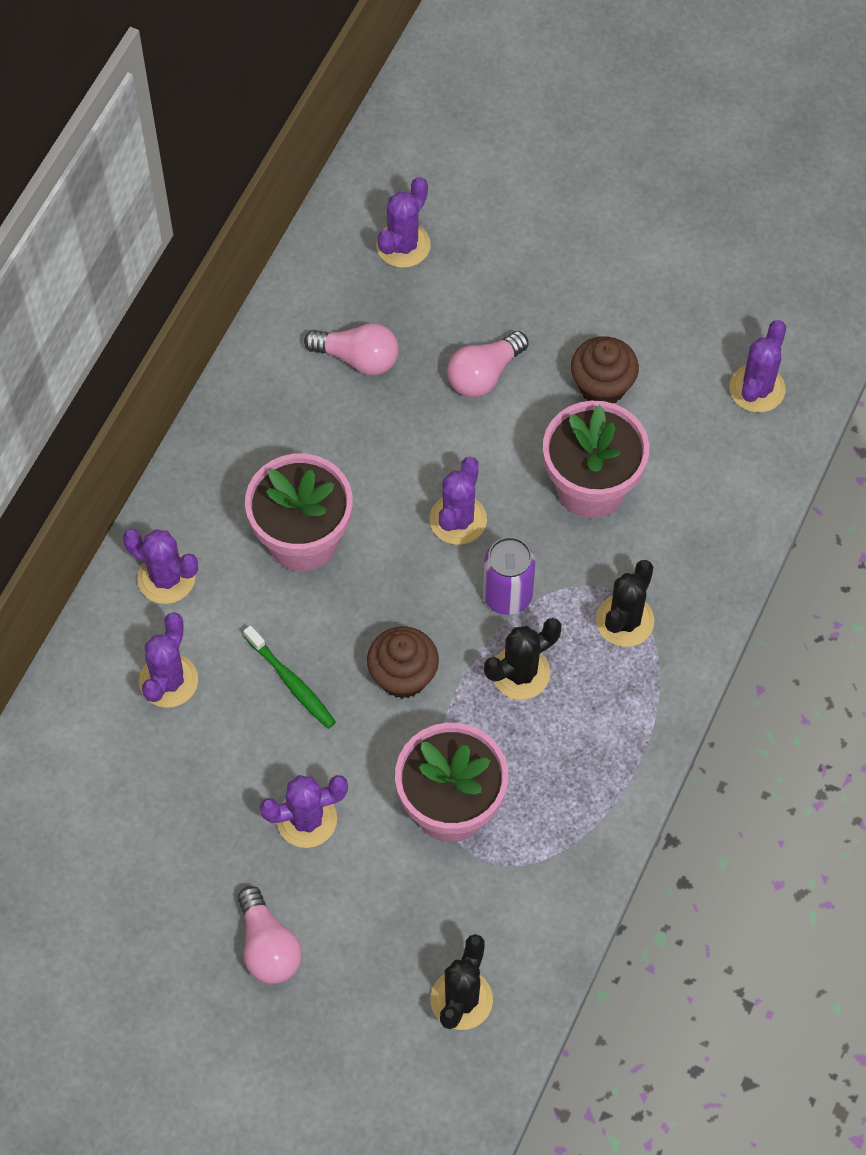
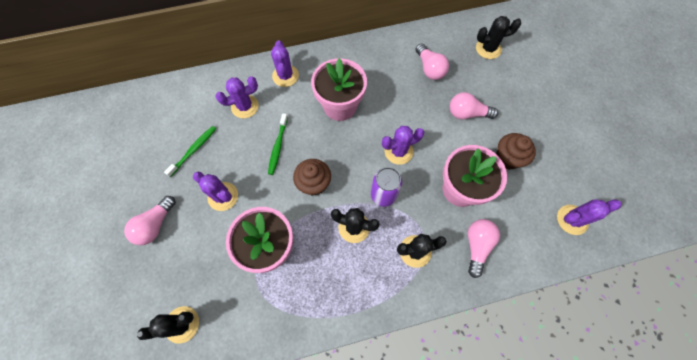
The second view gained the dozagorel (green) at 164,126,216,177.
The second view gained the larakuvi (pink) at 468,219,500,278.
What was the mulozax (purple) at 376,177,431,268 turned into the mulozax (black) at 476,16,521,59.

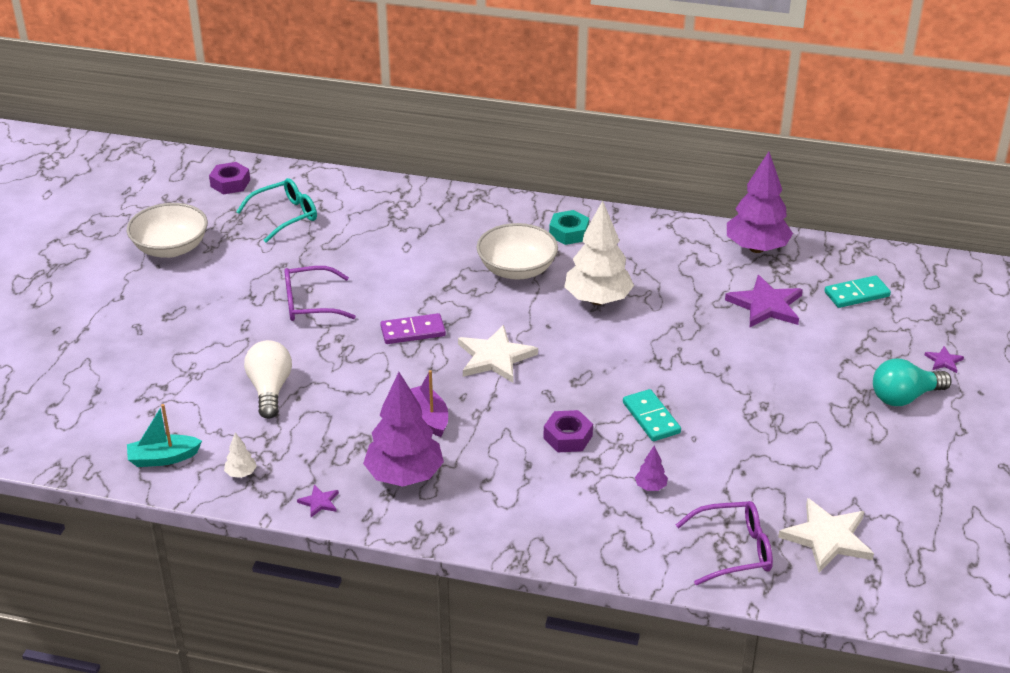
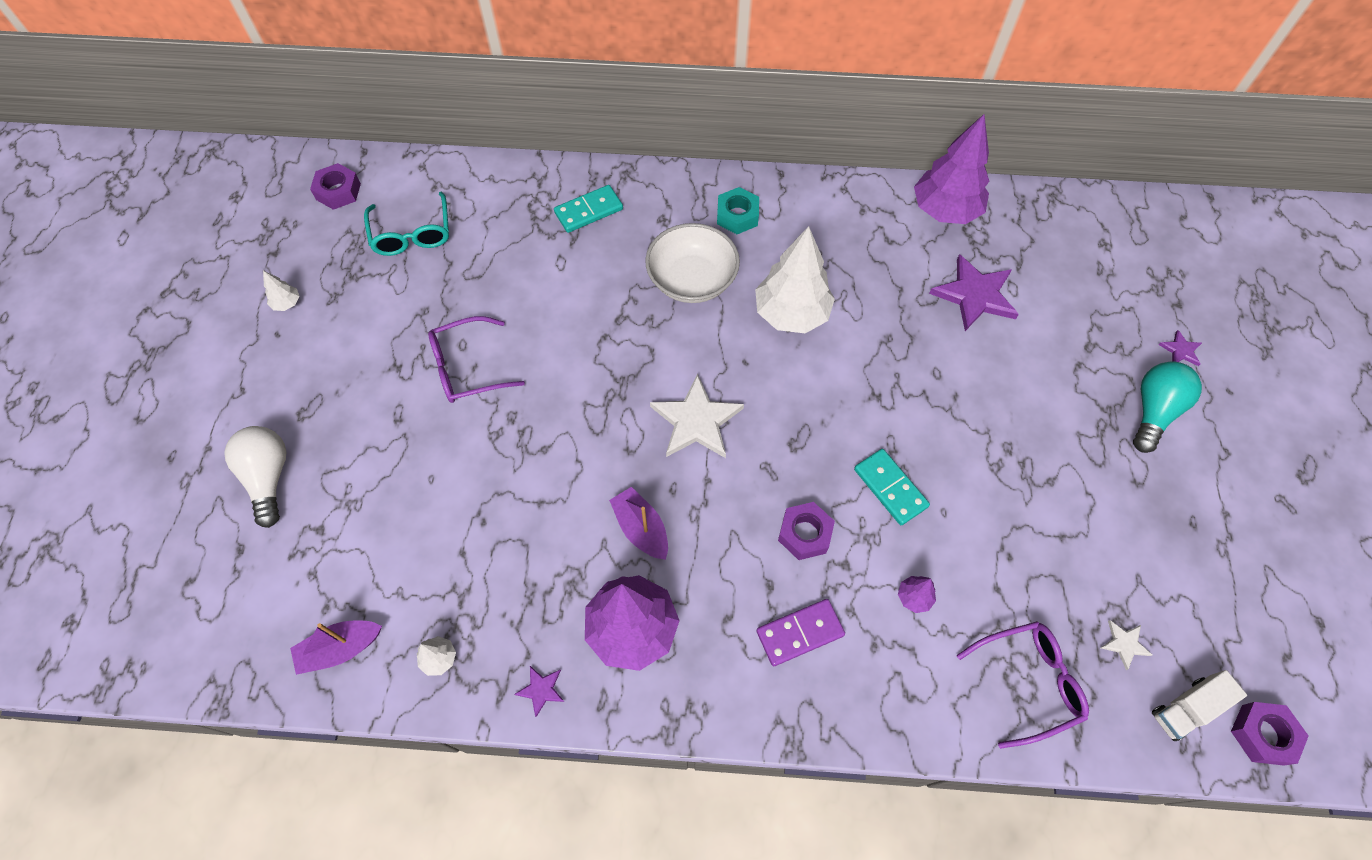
The larakuvi (white) ended up elsewhere, having gone from 244,340,292,419 to 224,426,286,528.
Where the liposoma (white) stood at 127,203,208,258, the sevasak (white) came to stand at 263,270,300,311.
What was the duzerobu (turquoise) at 127,404,202,467 turned into the duzerobu (purple) at 290,621,382,675.
The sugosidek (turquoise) at 236,178,317,243 ended up facing another way, 120 degrees clockwise from before.
The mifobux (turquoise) ended up elsewhere, having gone from 825,275,891,308 to 554,185,623,233.
The mifobux (purple) ended up elsewhere, having gone from 380,313,446,344 to 756,599,845,666.
The size of the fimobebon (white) at 778,498,874,572 changed by a factor of 0.46.
The larakuvi (turquoise) at 873,358,951,406 ended up facing another way, 150 degrees clockwise from before.
The second view gained the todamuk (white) at 1152,670,1247,741.
The second view gained the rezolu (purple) at 1231,702,1309,766.

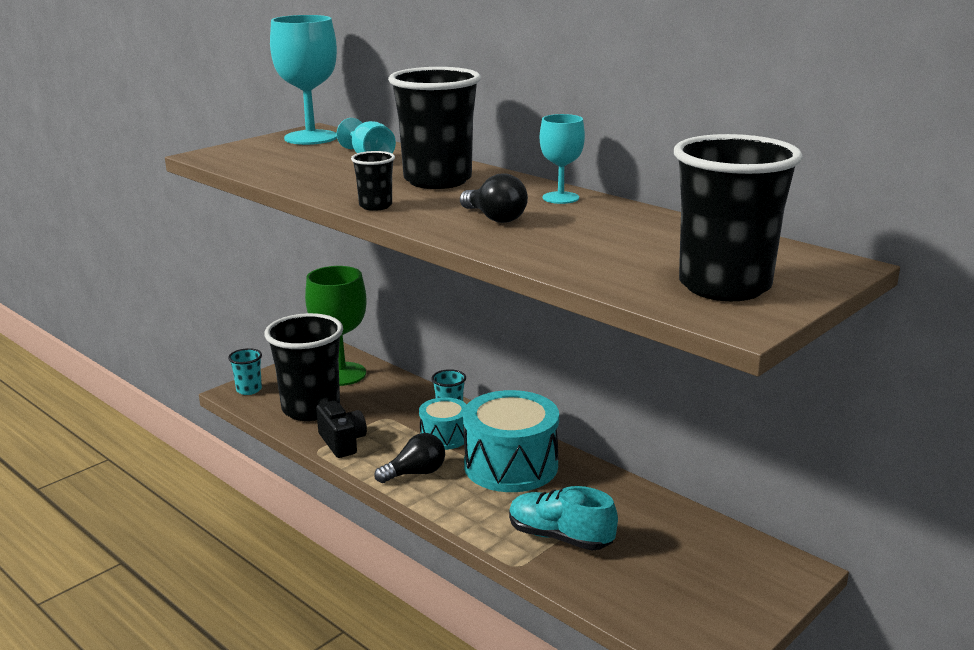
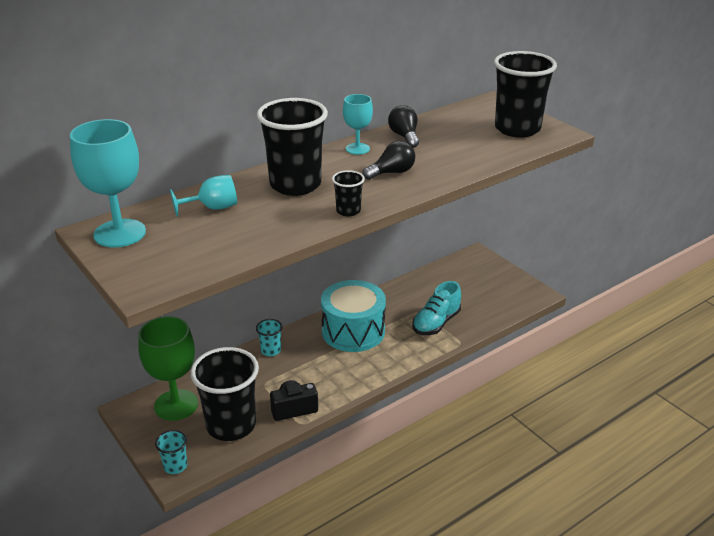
The larakuvi (black) ended up elsewhere, having gone from 374,433,445,483 to 388,105,419,148.
The second view lost the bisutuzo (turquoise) at 419,397,467,450.

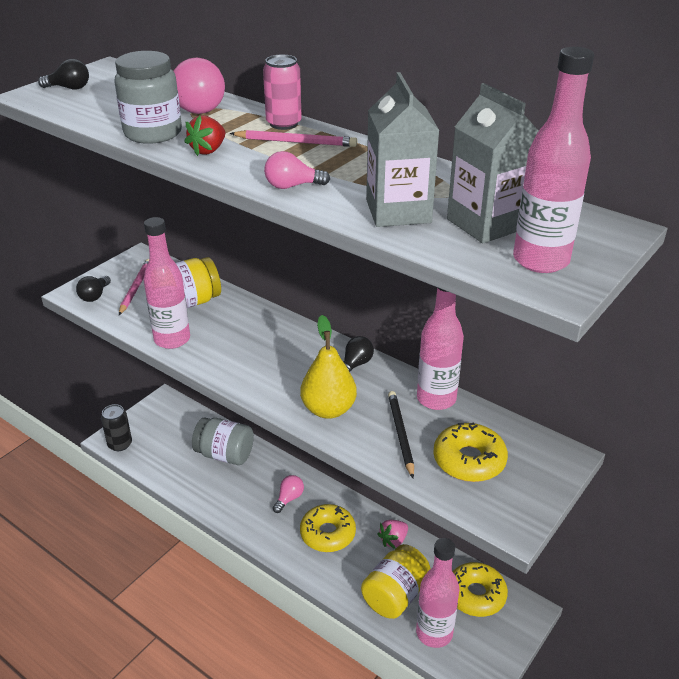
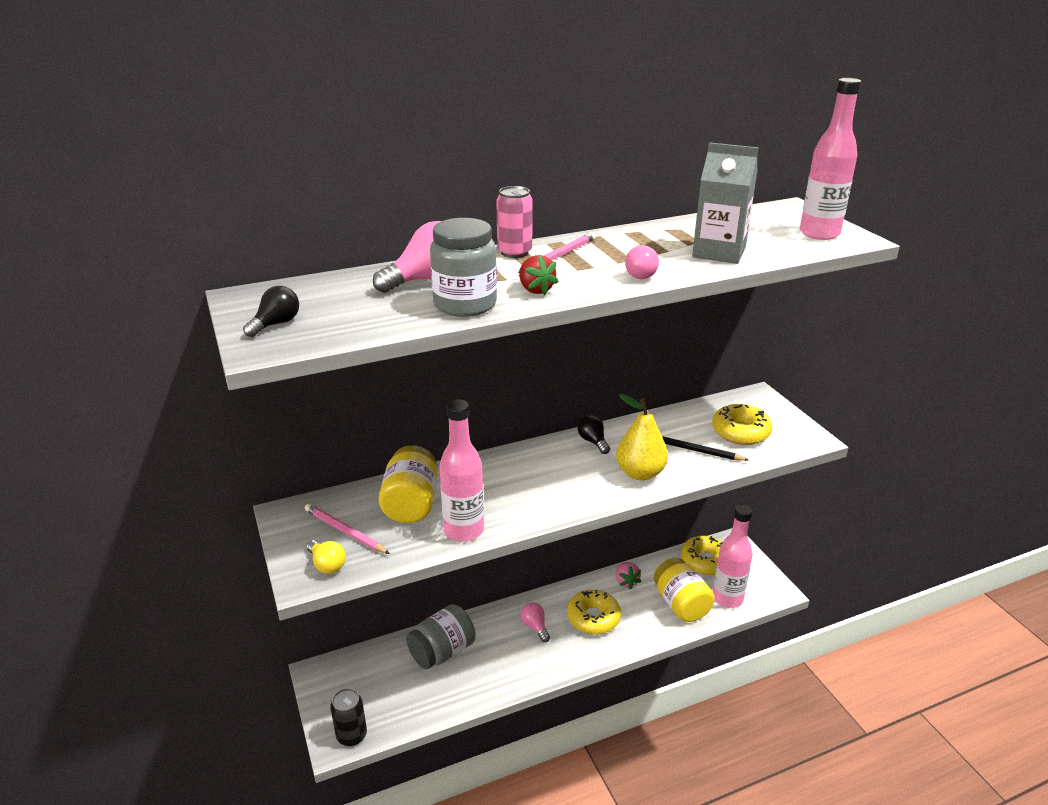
What was the larakuvi (black) at 76,276,111,302 turned into the larakuvi (yellow) at 307,540,346,574.
The second view lost the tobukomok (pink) at 417,287,464,410.
The second view lost the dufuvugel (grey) at 447,83,538,243.

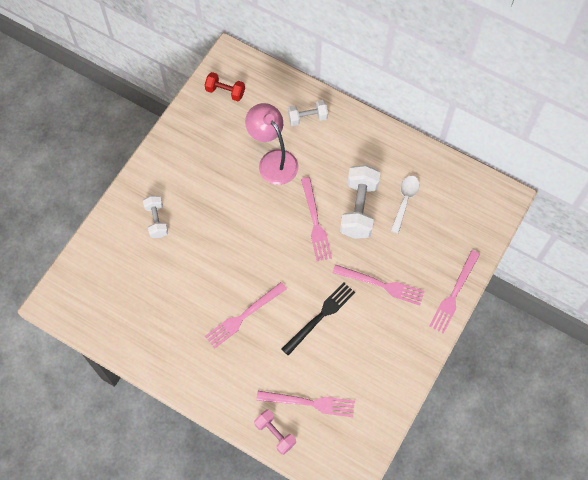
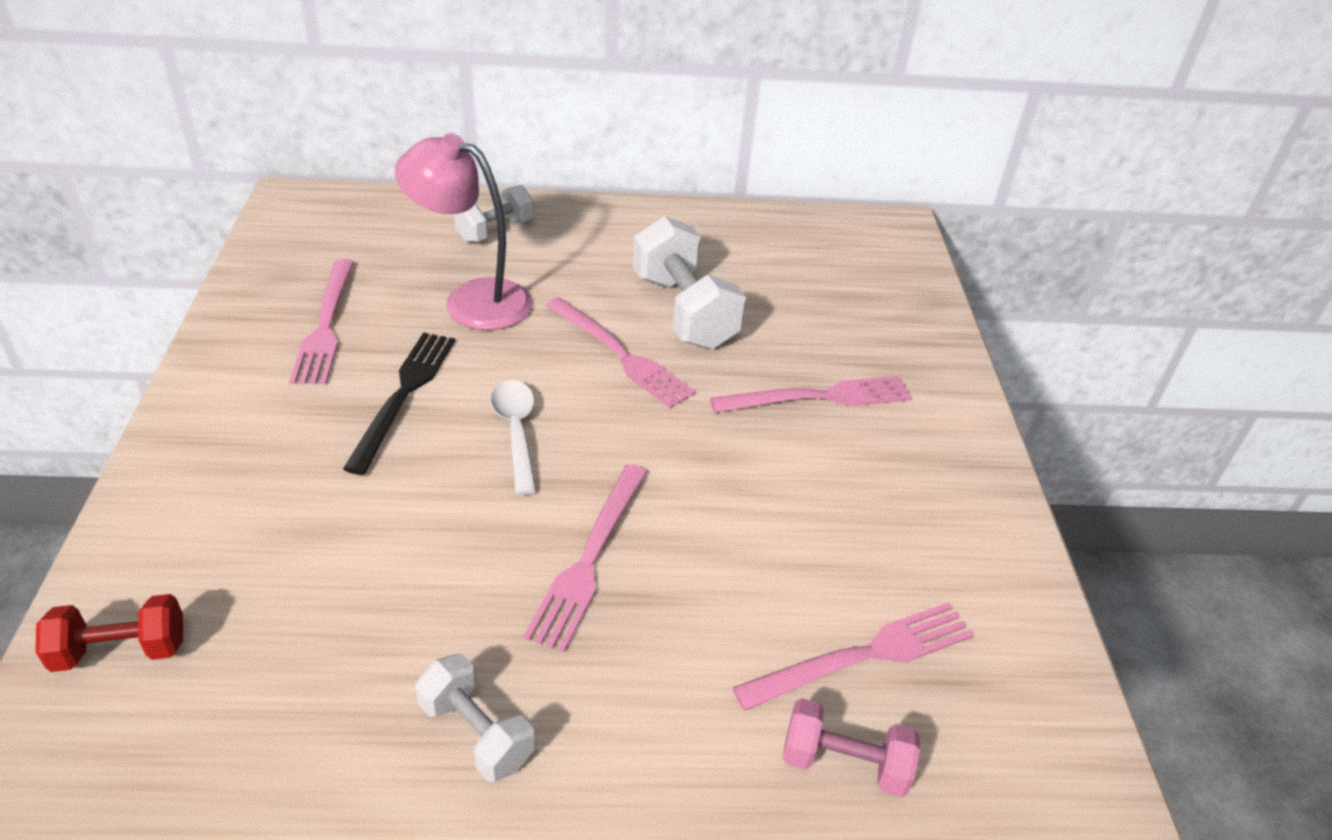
The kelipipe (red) ended up elsewhere, having gone from 205,72,245,101 to 35,594,183,672.
The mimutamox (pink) ended up elsewhere, having gone from 429,250,480,334 to 289,259,354,385.
The mimutamox (black) ended up elsewhere, having gone from 282,282,355,356 to 343,332,455,475.
The kelipipe (white) ended up elsewhere, having gone from 143,196,168,238 to 415,654,535,782.
The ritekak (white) ended up elsewhere, having gone from 391,176,419,233 to 491,380,537,495.

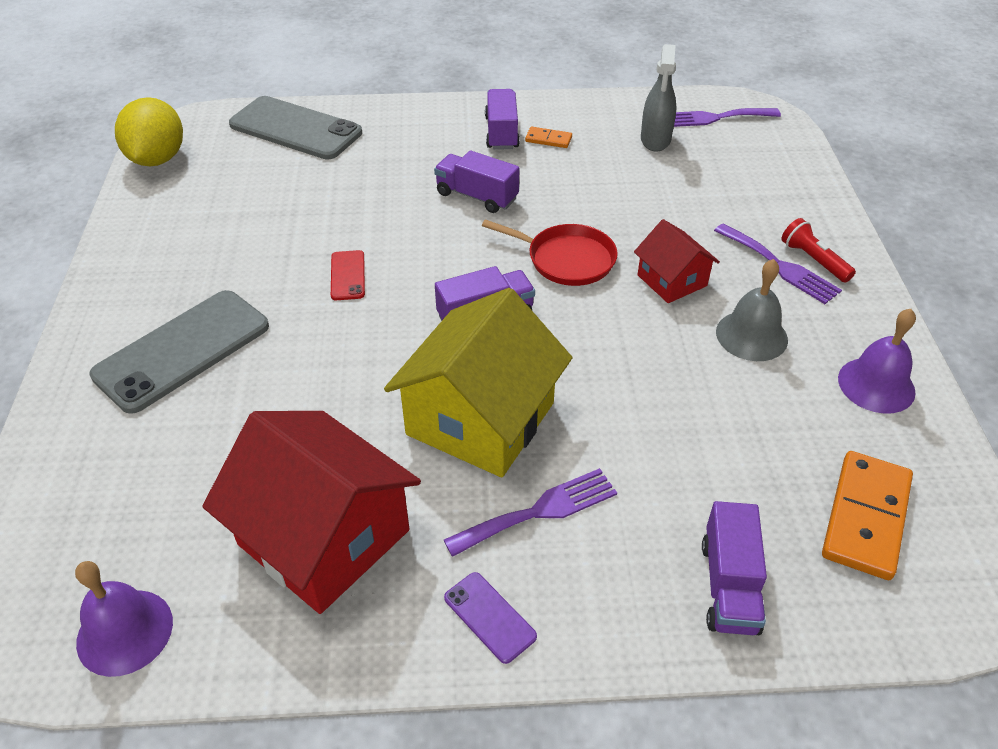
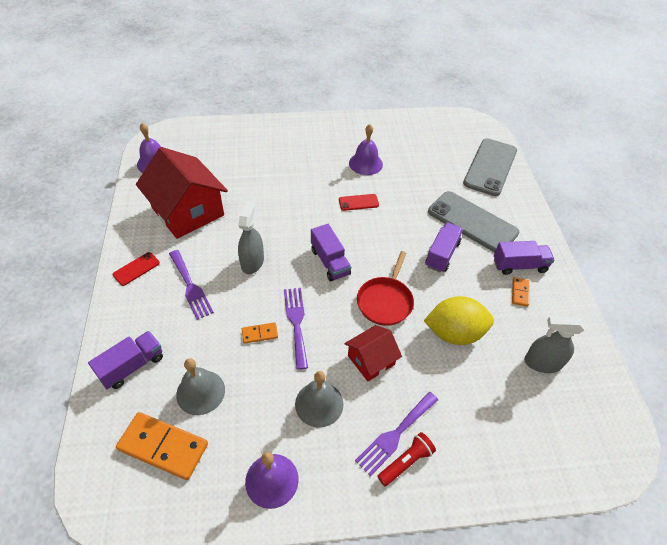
The todamuk (purple) at 702,501,767,635 ended up facing another way, 135 degrees clockwise from before.
What was the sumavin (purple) at 444,572,537,664 turned into the sumavin (red) at 113,252,160,286.
The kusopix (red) at 202,411,421,614 ended up facing another way, 75 degrees counterclockwise from before.
The second view gained the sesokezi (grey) at 176,358,225,415.
Where the kusopix (yellow) stood at 384,288,572,477, the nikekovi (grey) came to stand at 238,201,264,274.
The second view gained the mifobux (orange) at 242,322,278,344.
The mimutamox (purple) ended up elsewhere, having gone from 674,108,781,127 to 284,288,308,370.
The second view gained the sesokezi (purple) at 349,124,383,175.
The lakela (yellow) ended up elsewhere, having gone from 115,97,183,166 to 424,296,494,345.
The sumavin (grey) ended up elsewhere, having gone from 89,290,269,414 to 428,191,519,253.

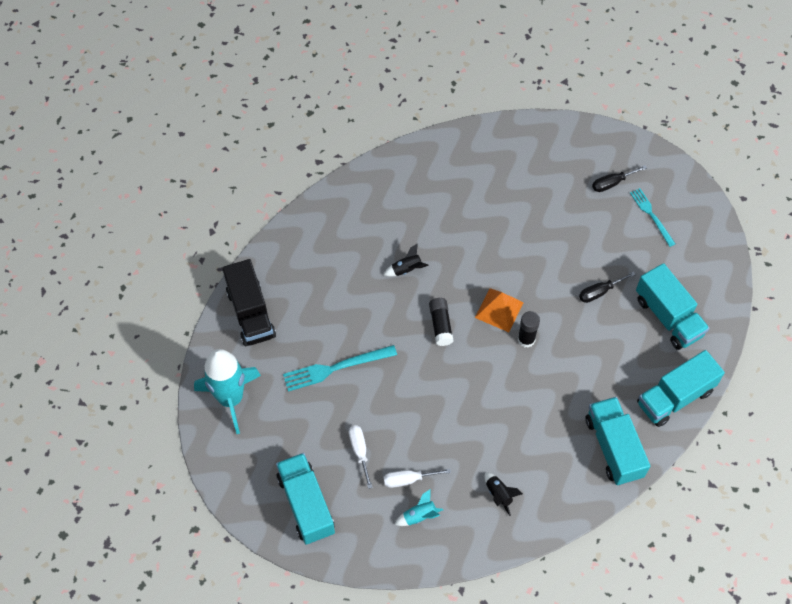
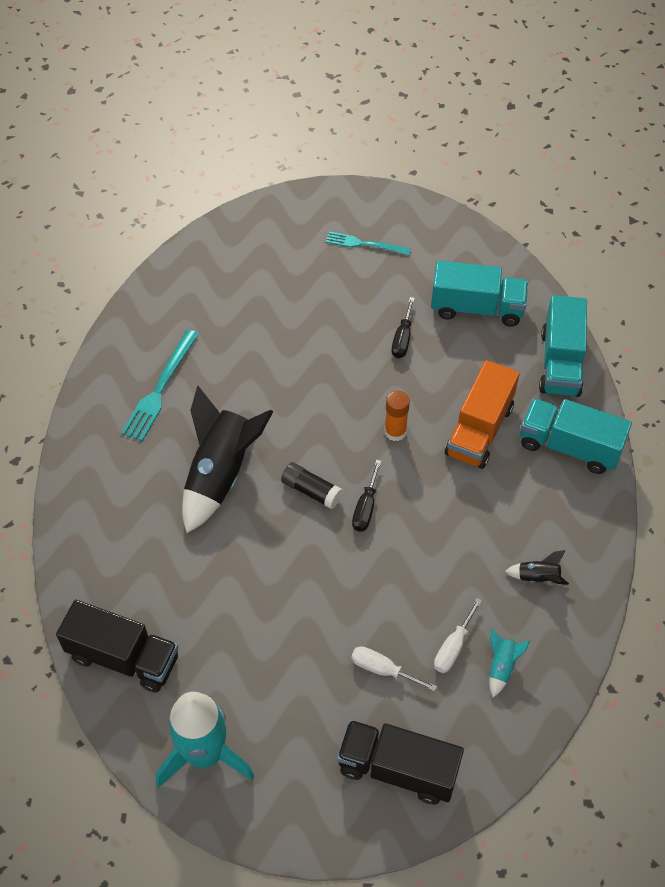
The mimutamox (turquoise) ended up elsewhere, having gone from 283,345,397,392 to 121,330,199,441.
The size of the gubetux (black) at 384,243,429,277 changed by a factor of 2.37.
What was the todamuk (turquoise) at 276,453,335,545 turned into the todamuk (black) at 337,720,464,805.
The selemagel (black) ended up elsewhere, having gone from 592,165,647,192 to 352,460,381,532.
What was the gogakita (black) at 518,311,540,347 turned into the gogakita (orange) at 385,391,410,441.
The second view gained the todamuk (orange) at 445,360,520,469.
The second view lost the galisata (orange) at 475,288,524,332.

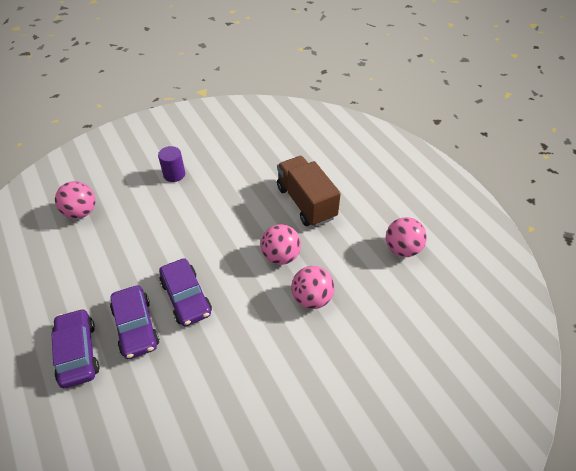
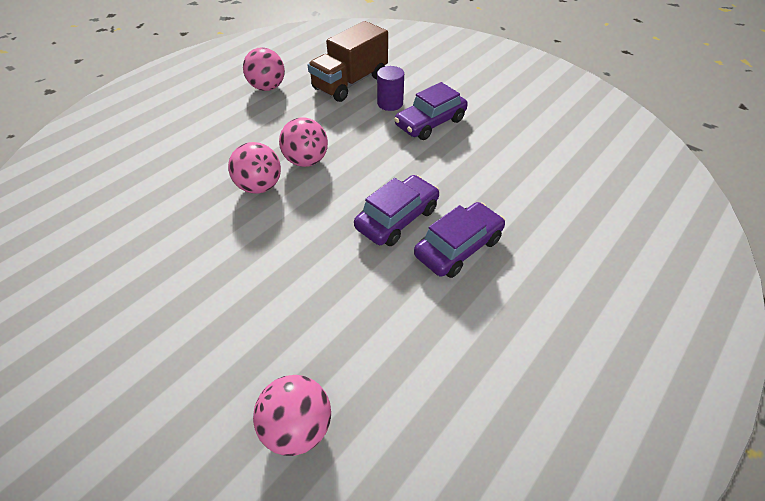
The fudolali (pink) ended up elsewhere, having gone from 291,266,335,309 to 228,142,281,194.
The todamuk (brown) ended up elsewhere, having gone from 277,156,341,227 to 308,21,388,102.
The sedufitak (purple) ended up elsewhere, having gone from 158,146,185,182 to 377,66,404,111.
The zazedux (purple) ended up elsewhere, having gone from 51,308,99,388 to 394,82,468,140.

